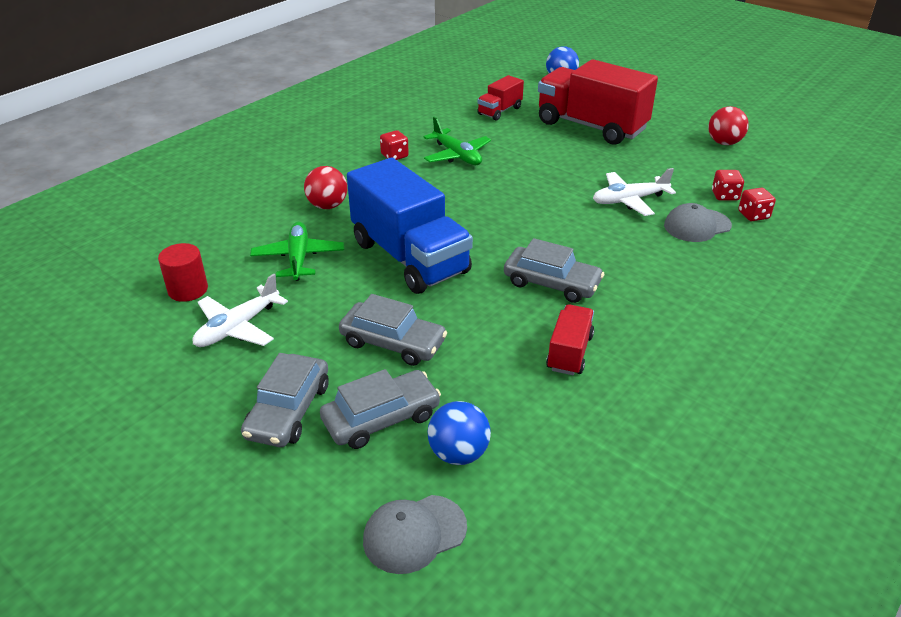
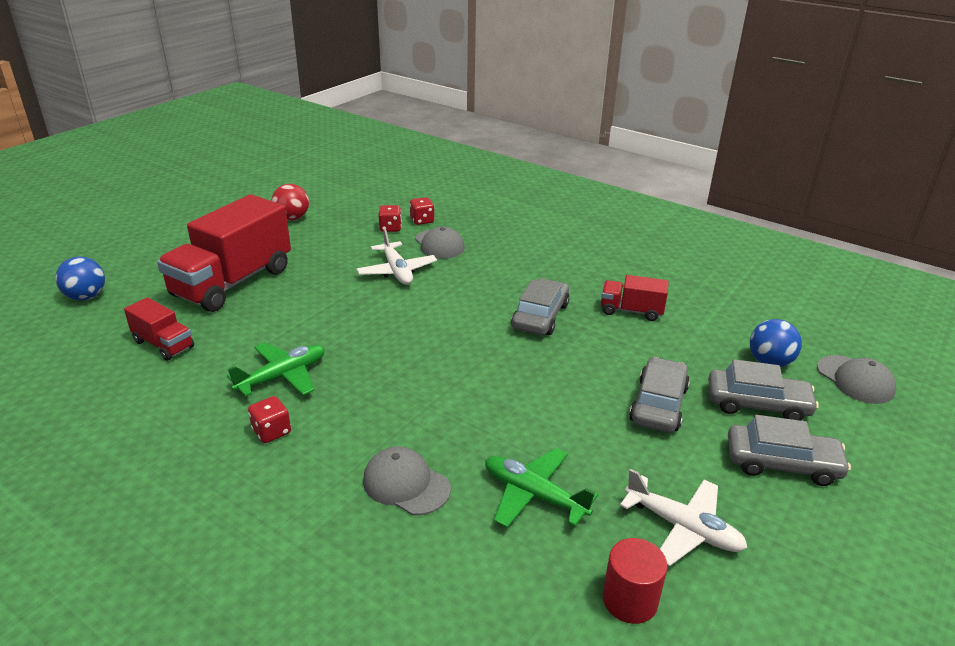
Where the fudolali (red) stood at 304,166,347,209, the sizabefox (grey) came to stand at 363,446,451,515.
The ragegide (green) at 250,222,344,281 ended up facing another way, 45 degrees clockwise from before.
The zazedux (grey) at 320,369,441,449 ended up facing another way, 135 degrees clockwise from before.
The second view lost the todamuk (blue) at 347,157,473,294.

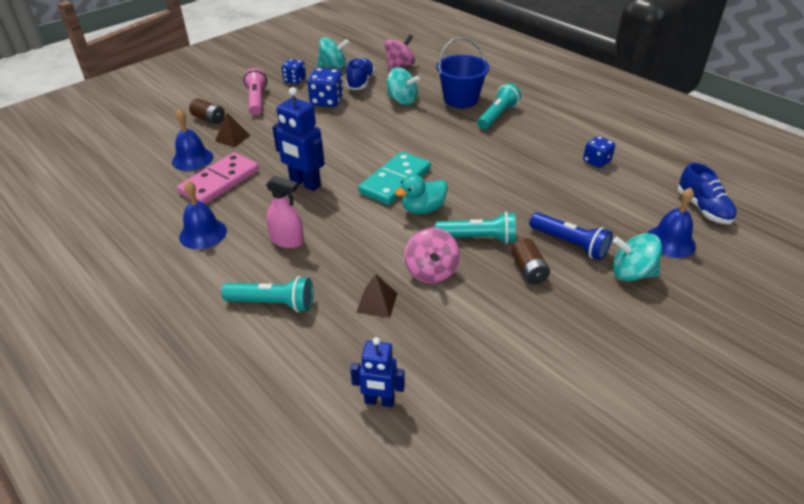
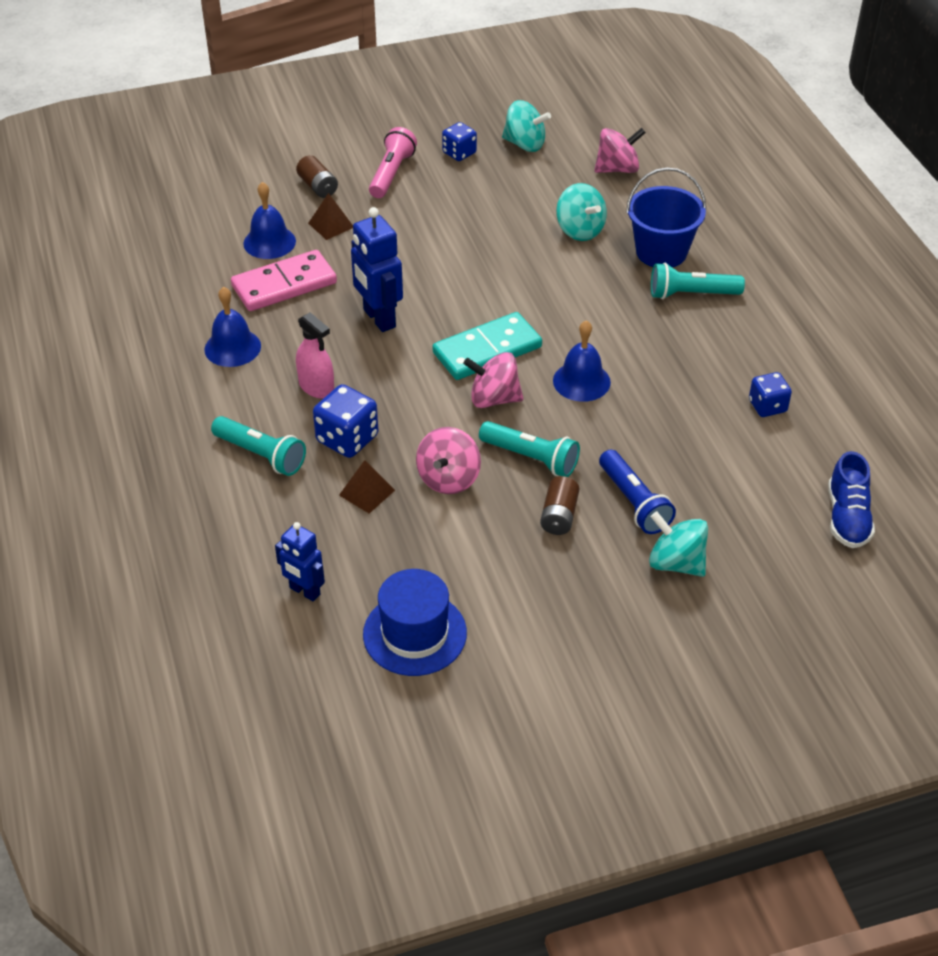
The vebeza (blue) ended up elsewhere, having gone from 307,68,343,107 to 313,384,378,458.
The second view gained the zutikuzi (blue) at 363,569,467,676.
Where the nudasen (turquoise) stood at 395,174,448,214, the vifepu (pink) came to stand at 463,352,523,408.
The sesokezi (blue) ended up elsewhere, having gone from 648,187,696,258 to 553,320,611,402.
The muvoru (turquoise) at 478,83,521,129 ended up facing another way, 150 degrees counterclockwise from before.
The second view lost the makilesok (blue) at 346,58,375,90.

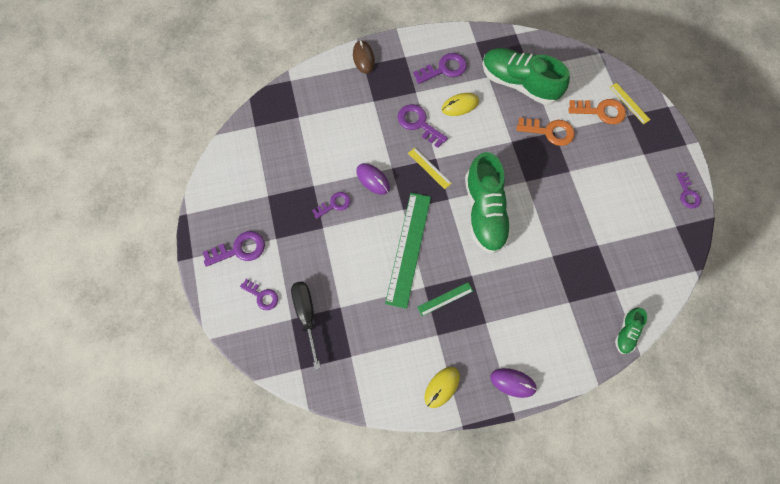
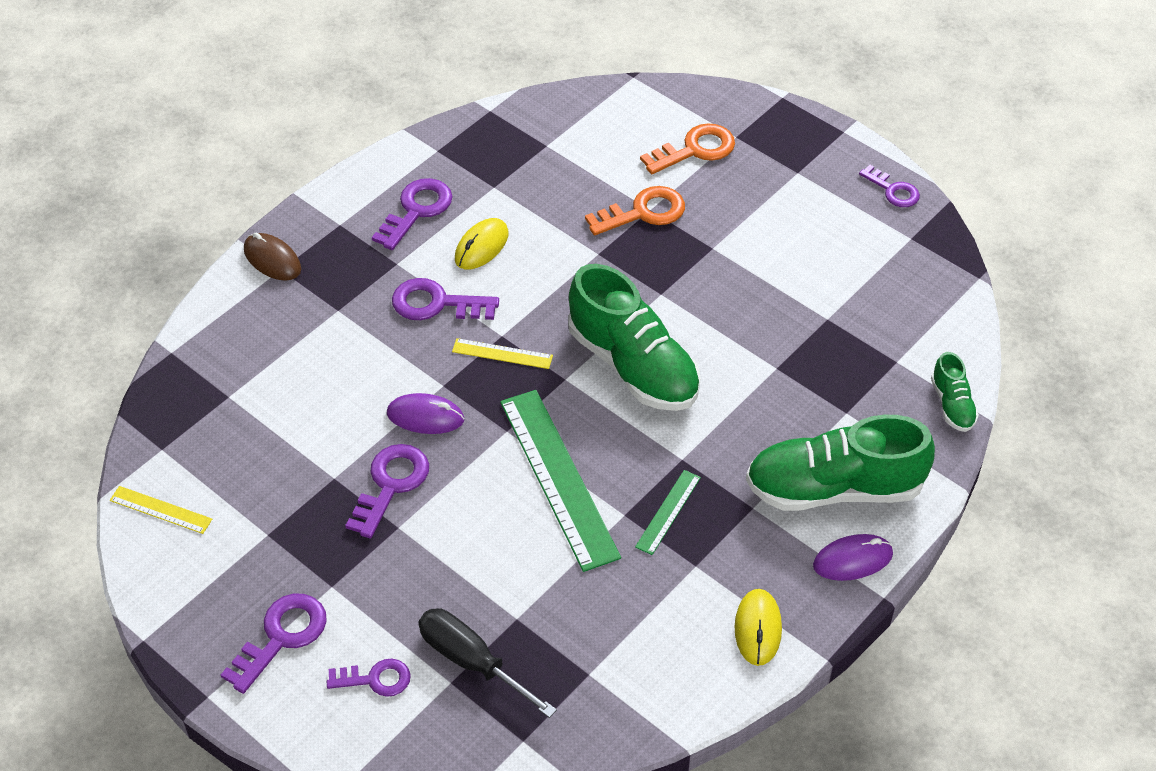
The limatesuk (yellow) ended up elsewhere, having gone from 610,83,650,124 to 110,486,212,534.
The size of the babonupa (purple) at 312,192,350,219 changed by a factor of 1.51.
The makilesok (green) ended up elsewhere, having gone from 482,48,570,105 to 746,414,935,511.

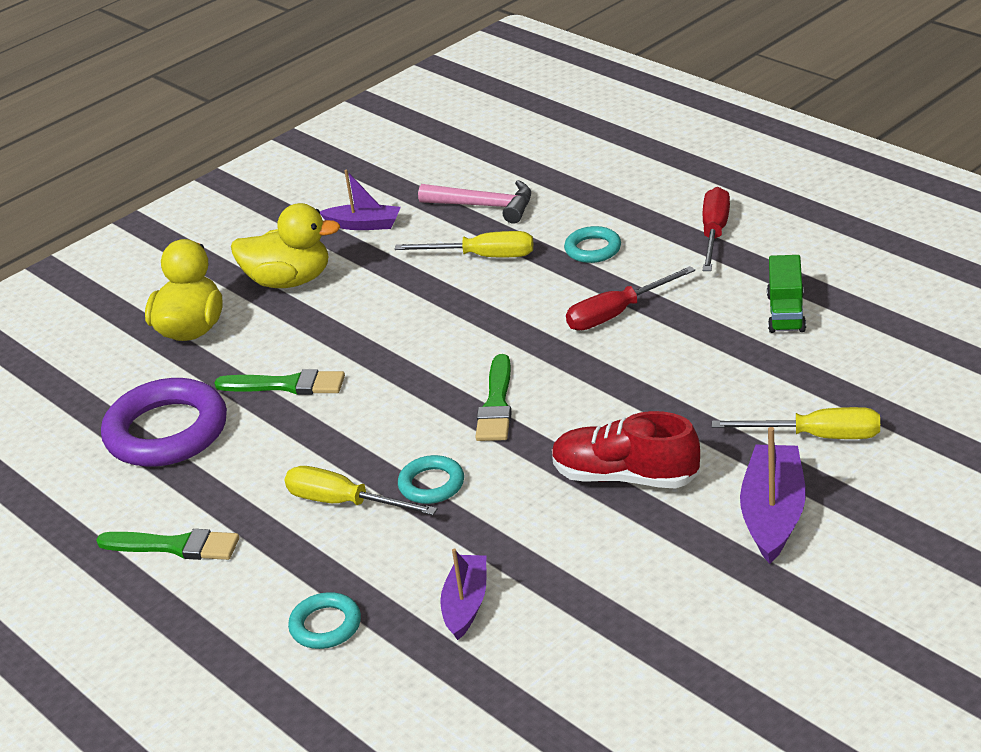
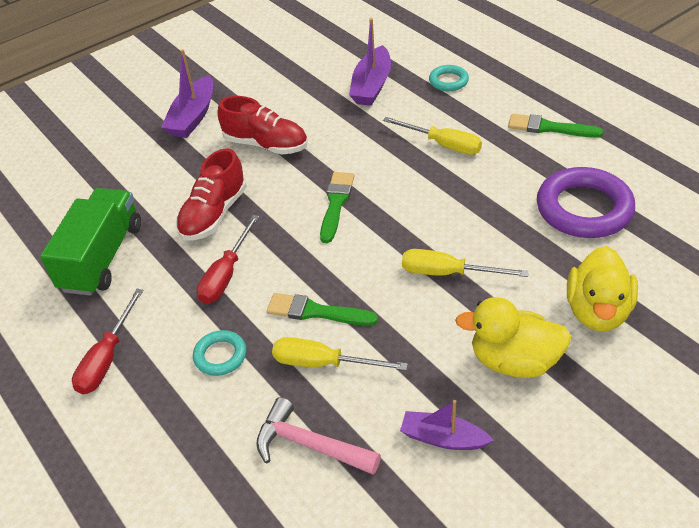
The size of the todamuk (green) at 767,255,806,333 changed by a factor of 1.75.
The second view gained the makilesok (red) at 176,148,247,241.
The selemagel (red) at 566,266,695,331 ended up facing another way, 135 degrees clockwise from before.
The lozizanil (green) ended up elsewhere, having gone from 214,369,345,395 to 267,293,378,326.
The size of the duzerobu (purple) at 440,548,486,640 changed by a factor of 1.50.
The selemagel (yellow) ended up elsewhere, having gone from 712,407,880,439 to 402,249,529,277.
The second view lost the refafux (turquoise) at 398,455,464,504.

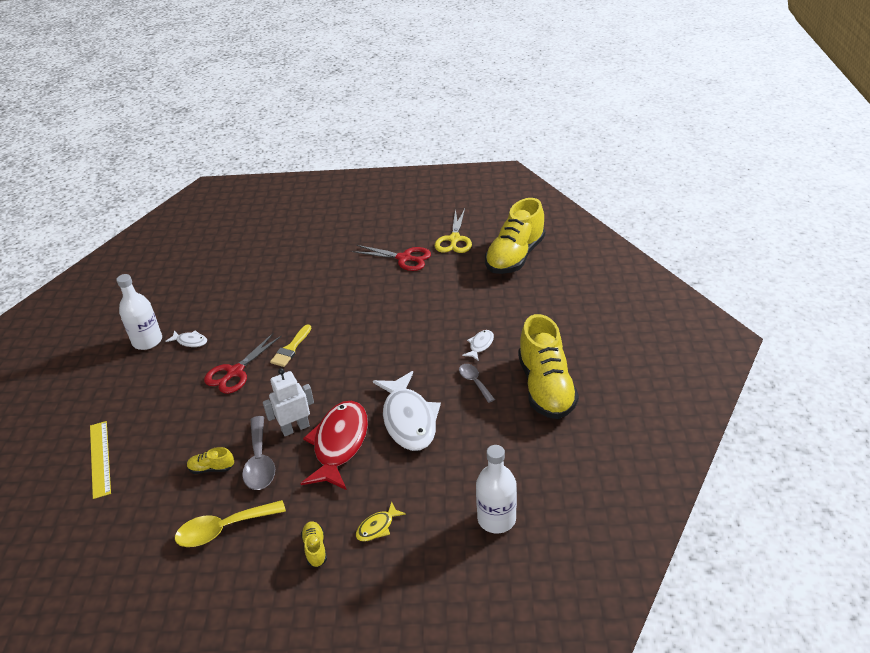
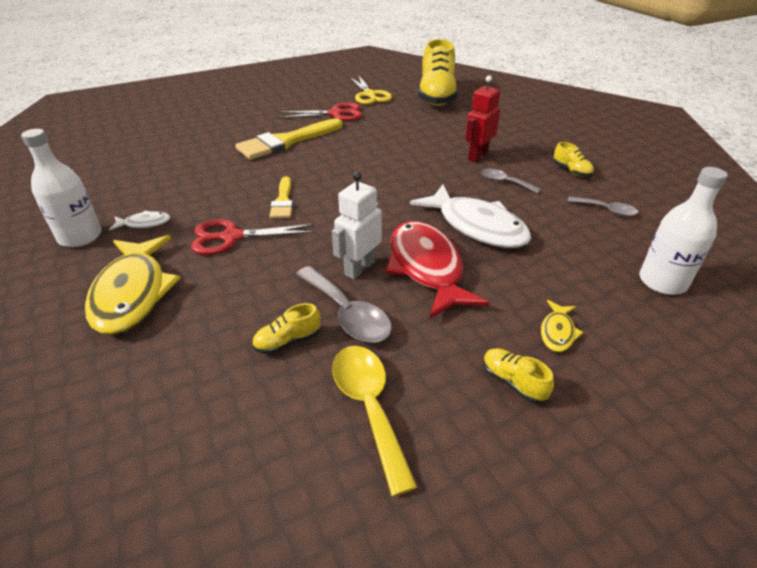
The second view gained the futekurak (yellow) at 85,235,181,335.
The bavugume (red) at 204,333,282,394 ended up facing another way, 75 degrees clockwise from before.
The second view gained the lozizanil (yellow) at 235,118,342,160.
The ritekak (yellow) at 175,500,286,547 ended up facing another way, 120 degrees clockwise from before.
Where the futekurak (white) stood at 462,330,494,361, the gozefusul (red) came to stand at 465,75,500,162.
The size of the makilesok (yellow) at 518,314,579,419 changed by a factor of 0.41.
The second view gained the ritekak (grey) at 567,196,638,217.
The second view lost the limatesuk (yellow) at 90,421,111,499.

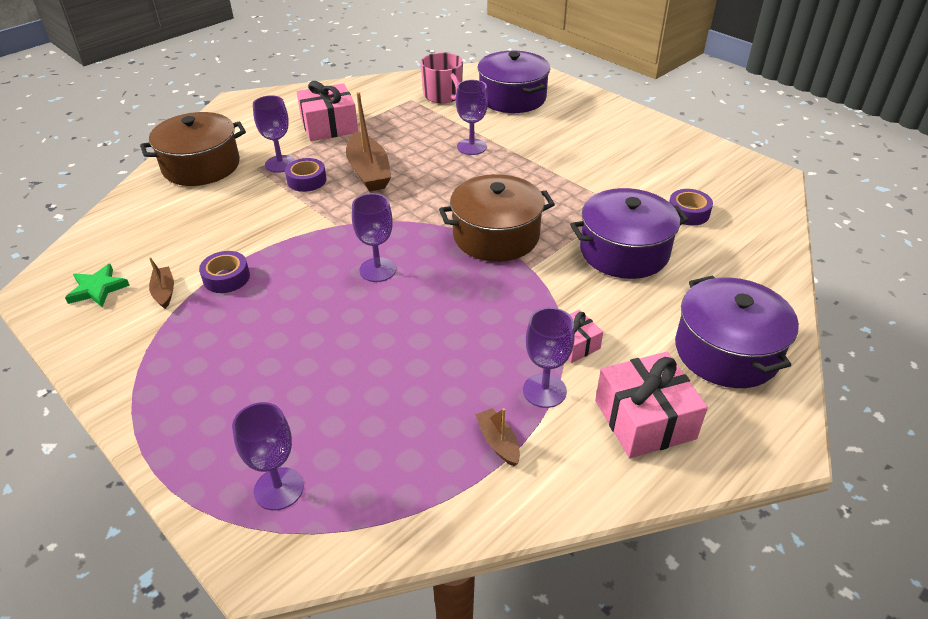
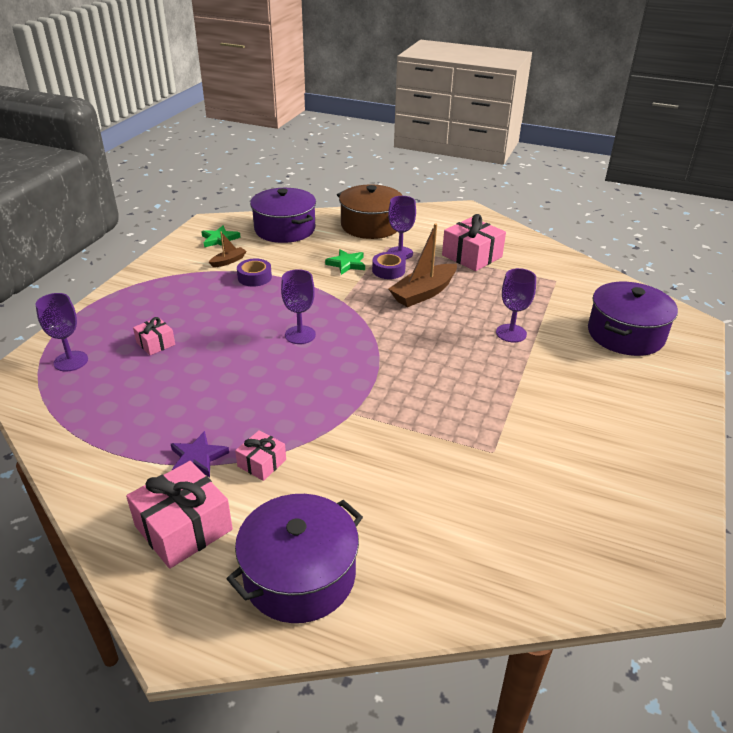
The second view gained the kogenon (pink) at 133,317,175,355.
Where the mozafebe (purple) stood at 523,307,575,408, the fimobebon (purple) came to stand at 171,431,229,477.
The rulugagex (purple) ended up elsewhere, having gone from 570,188,689,279 to 250,188,316,243.
The second view gained the fimobebon (green) at 325,249,365,275.
The second view lost the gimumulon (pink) at 420,52,463,103.
The second view lost the rulugagex (brown) at 439,174,555,262.
The second view lost the duzerobu (brown) at 475,408,520,466.
The second view lost the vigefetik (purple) at 669,189,713,225.

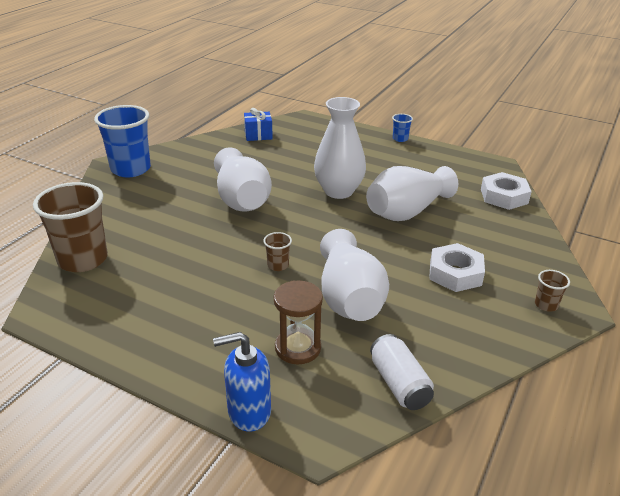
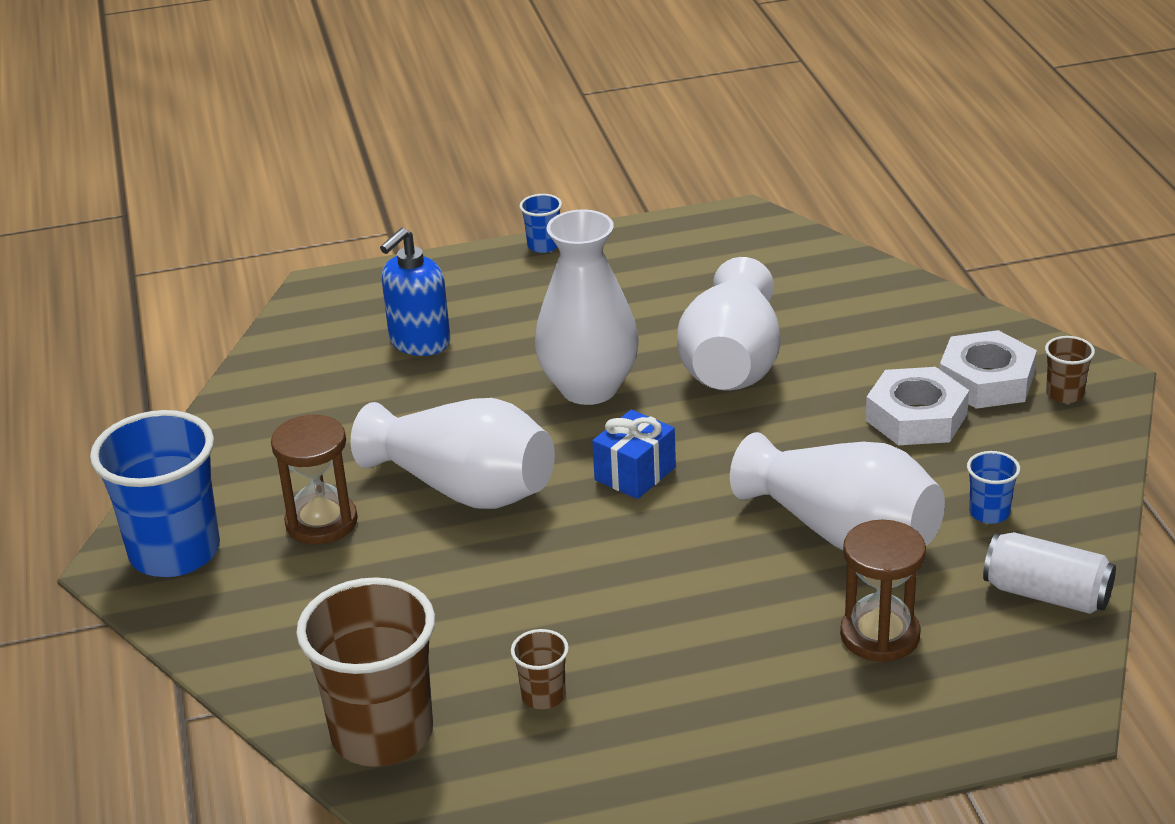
The second view gained the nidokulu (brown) at 271,414,358,545.
The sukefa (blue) ended up elsewhere, having gone from 213,332,271,432 to 380,228,450,356.
The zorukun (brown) ended up elsewhere, having gone from 263,232,292,271 to 511,629,569,709.
The kogenon (blue) ended up elsewhere, having gone from 244,108,273,141 to 592,410,676,499.
The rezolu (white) ended up elsewhere, having gone from 481,172,532,210 to 940,330,1037,409.
The second view gained the zorukun (blue) at 967,451,1020,524.

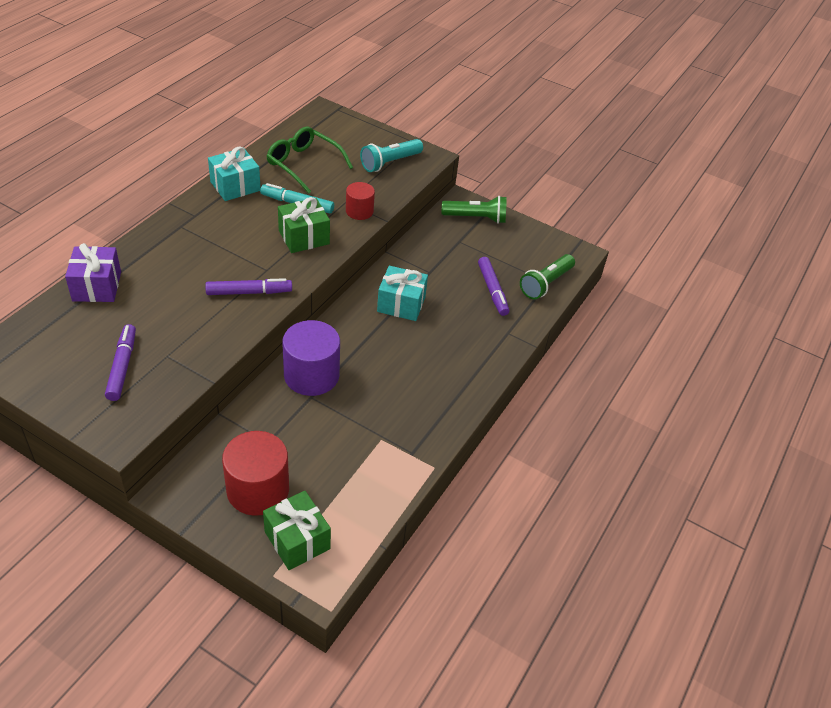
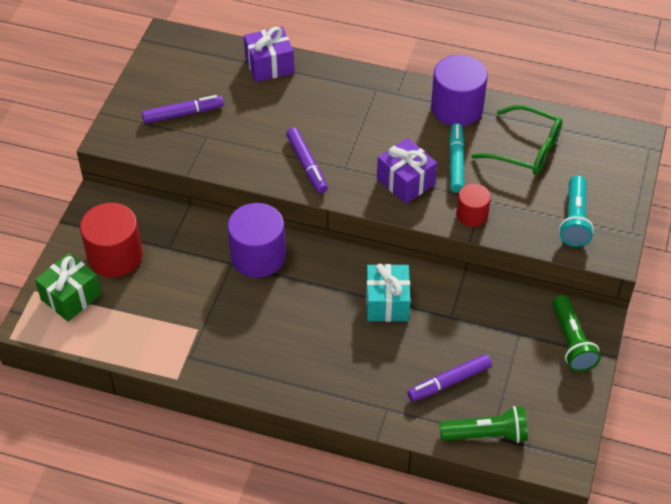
What was the kogenon (green) at 278,197,330,253 turned into the kogenon (purple) at 377,138,437,204.
Where the kogenon (turquoise) stood at 208,146,261,201, the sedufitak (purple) came to stand at 431,55,488,126.
The muvoru (green) at 520,254,575,299 ended up facing another way, 150 degrees clockwise from before.
The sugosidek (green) at 267,127,353,194 ended up facing another way, 90 degrees clockwise from before.
The muvoru (turquoise) at 360,139,423,172 ended up facing another way, 120 degrees counterclockwise from before.

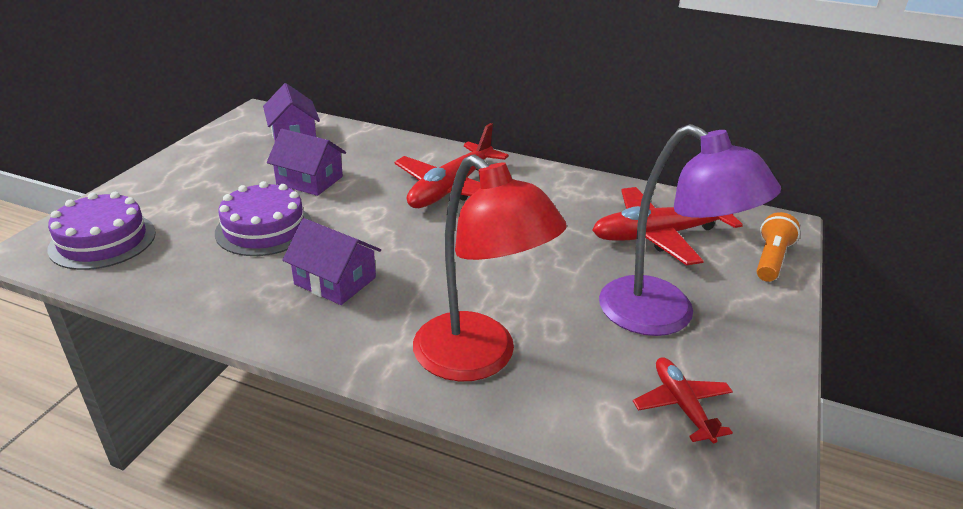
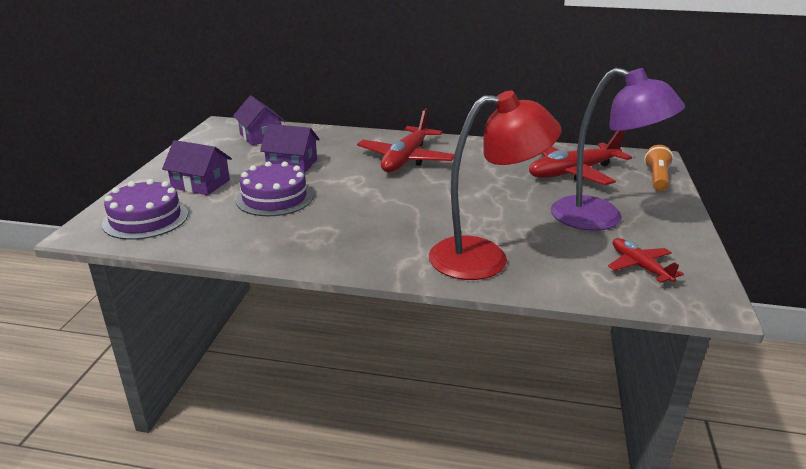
The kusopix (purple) ended up elsewhere, having gone from 282,218,381,305 to 162,140,232,195.
The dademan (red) at 413,154,567,382 ended up facing another way, 45 degrees counterclockwise from before.

